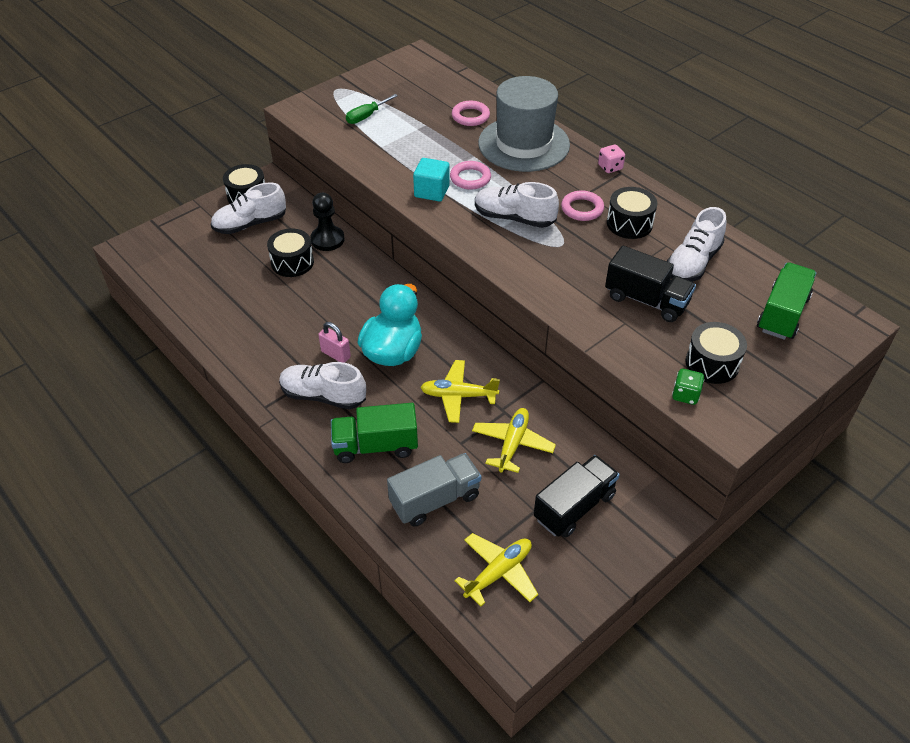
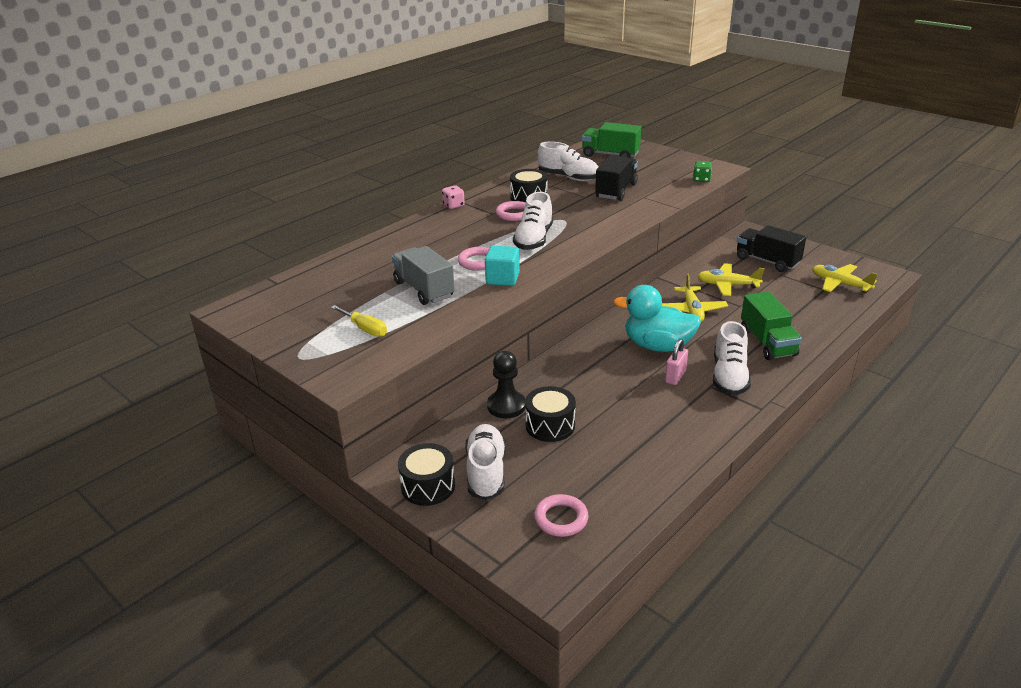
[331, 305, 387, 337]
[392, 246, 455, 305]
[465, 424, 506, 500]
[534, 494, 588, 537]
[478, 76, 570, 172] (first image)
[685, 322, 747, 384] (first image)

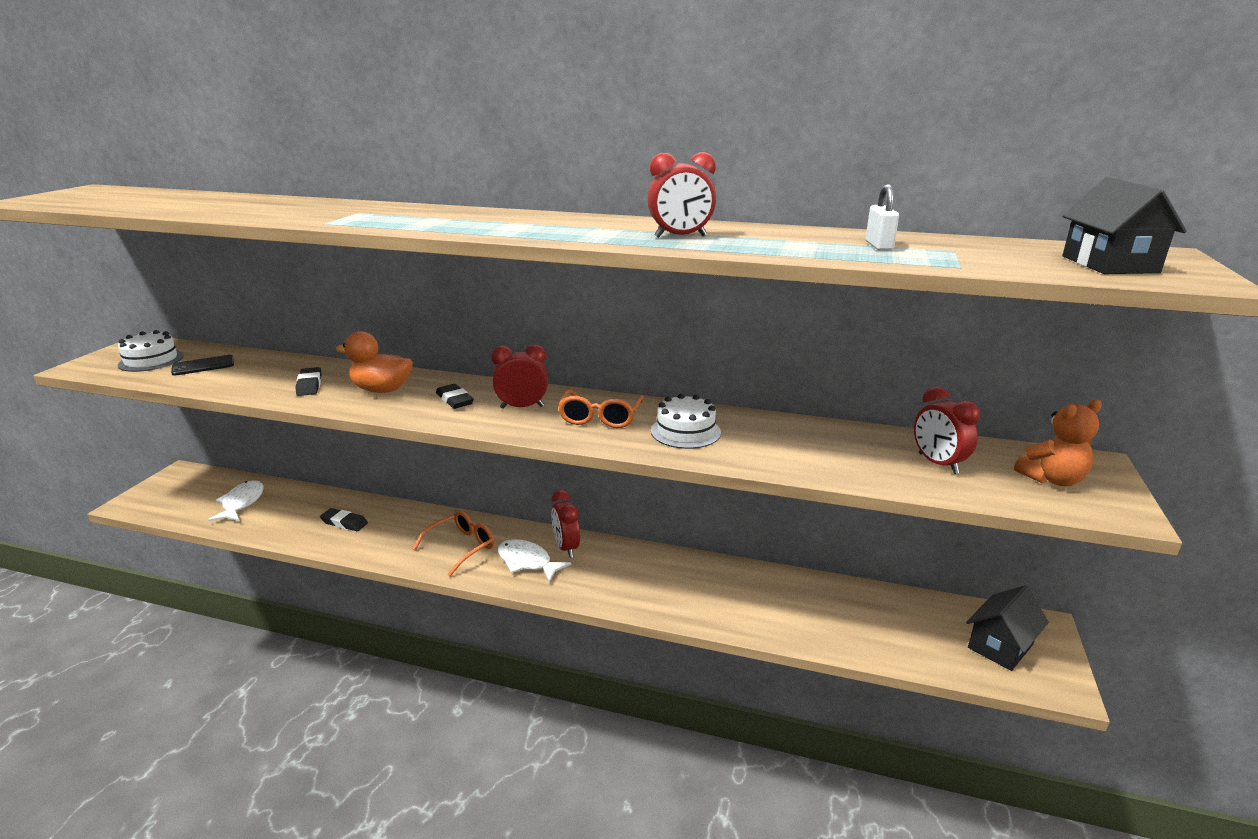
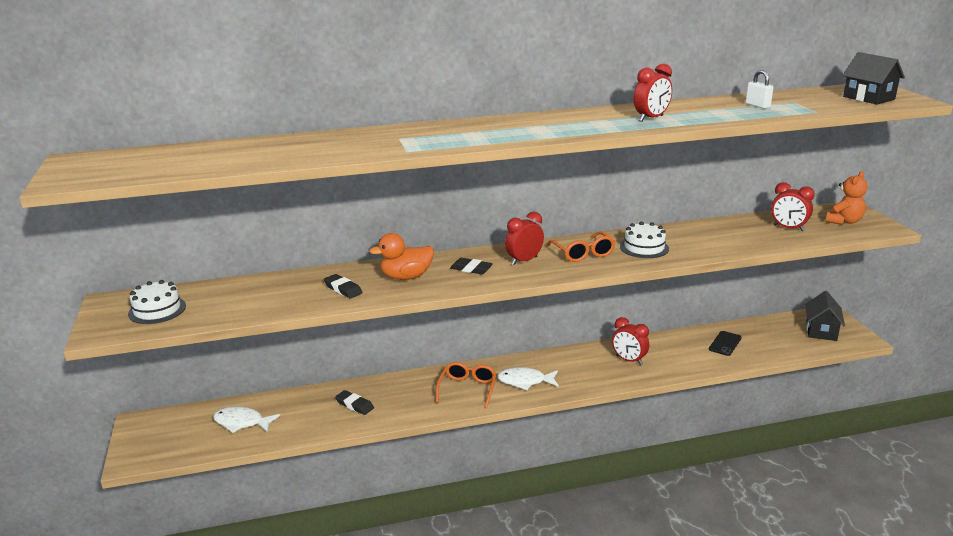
[213, 406, 280, 433]
[335, 390, 374, 415]
[612, 317, 649, 365]
[709, 331, 742, 356]

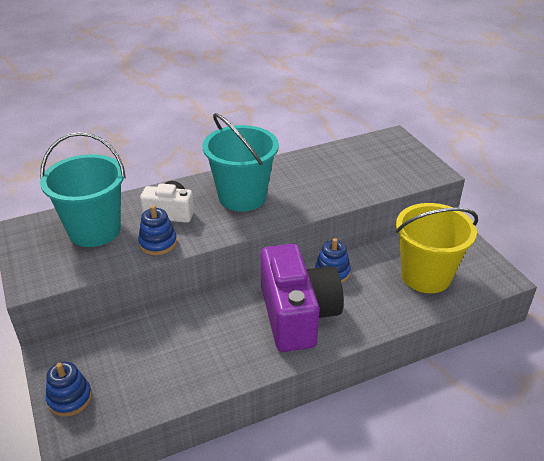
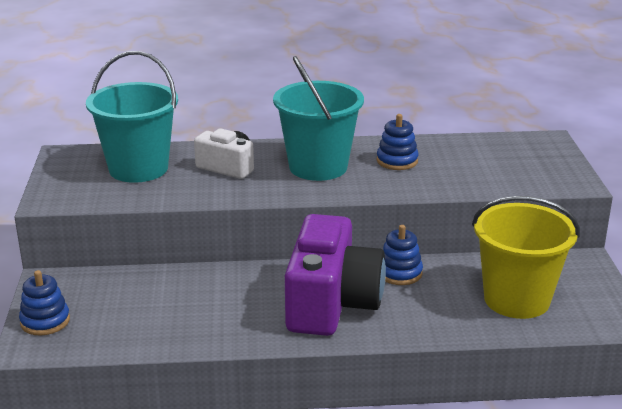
[377, 114, 419, 170]

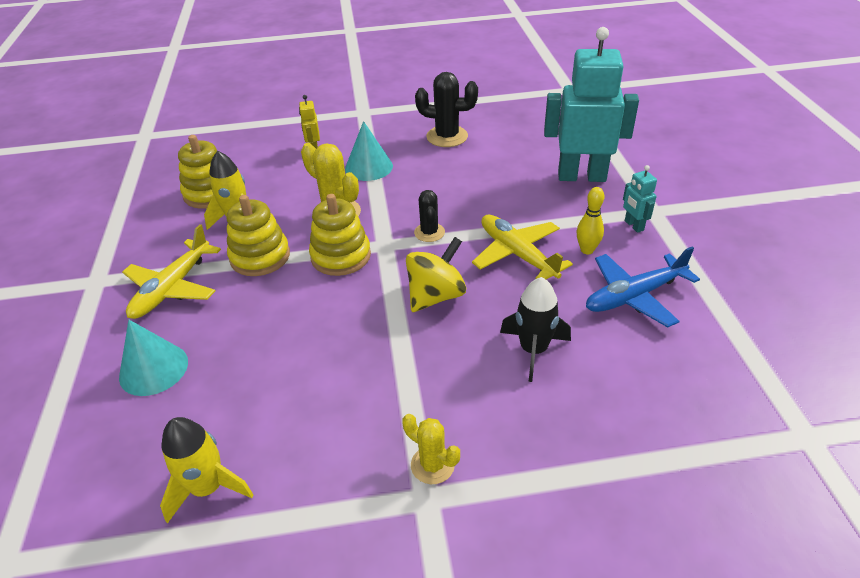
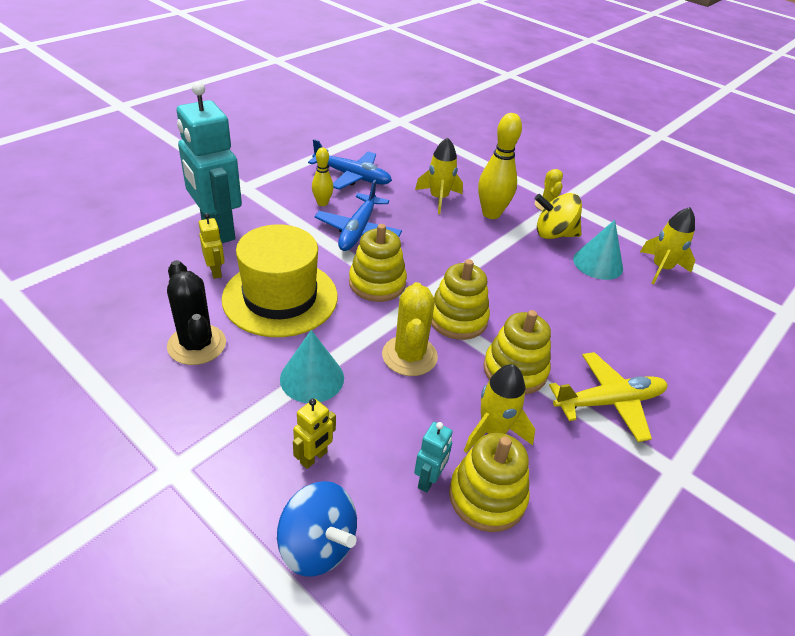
[199, 213, 225, 279]
[222, 224, 338, 337]
[277, 481, 357, 577]
[315, 180, 402, 251]
[349, 224, 407, 302]
[414, 422, 453, 492]
[415, 138, 463, 214]
[478, 113, 522, 219]
[535, 193, 582, 239]
[573, 220, 623, 280]

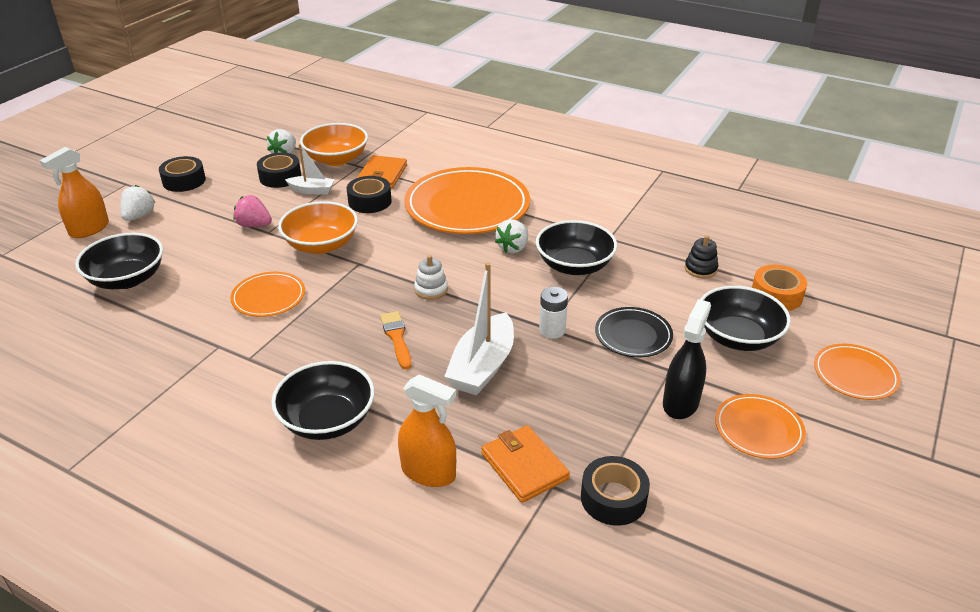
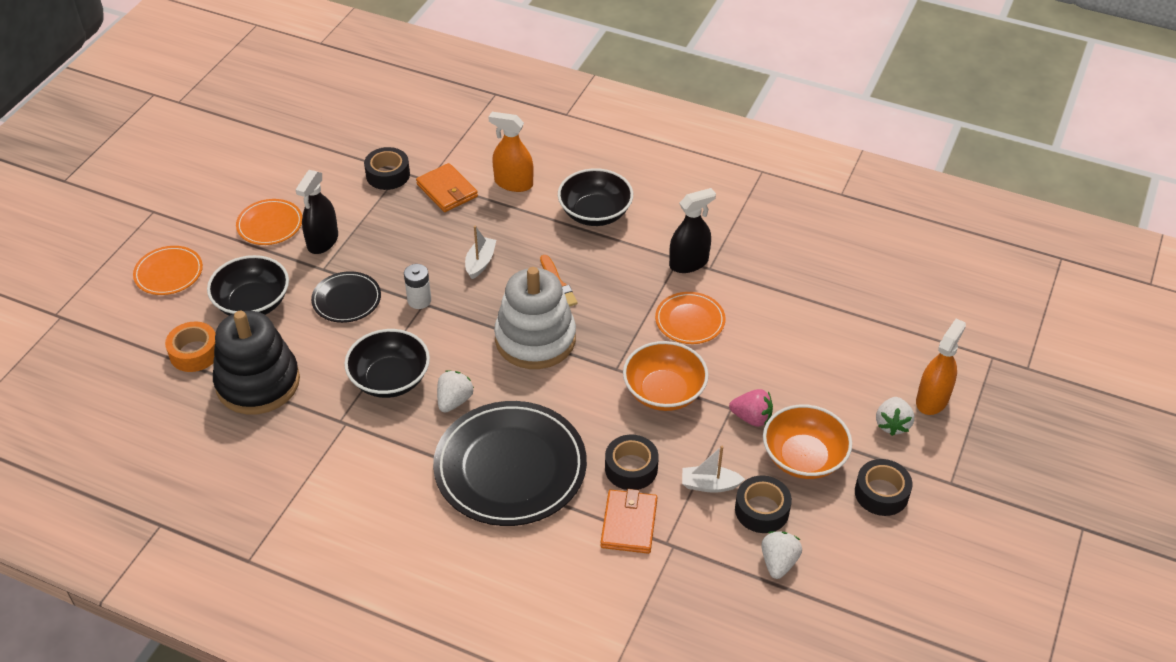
[213, 311, 300, 414]
[433, 401, 587, 526]
[465, 226, 496, 279]
[494, 267, 576, 369]
[669, 188, 716, 273]
[763, 404, 852, 479]
[75, 233, 163, 289] (first image)

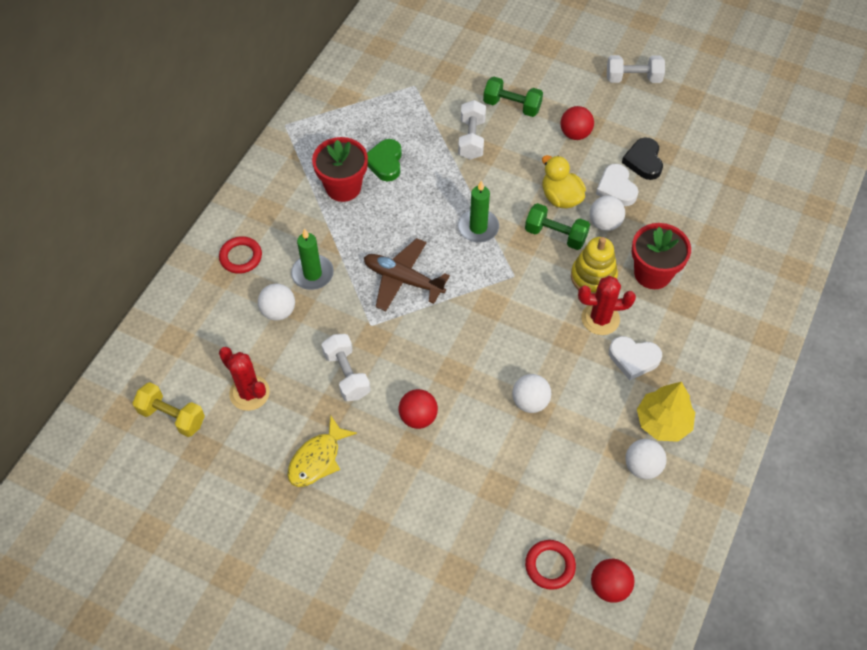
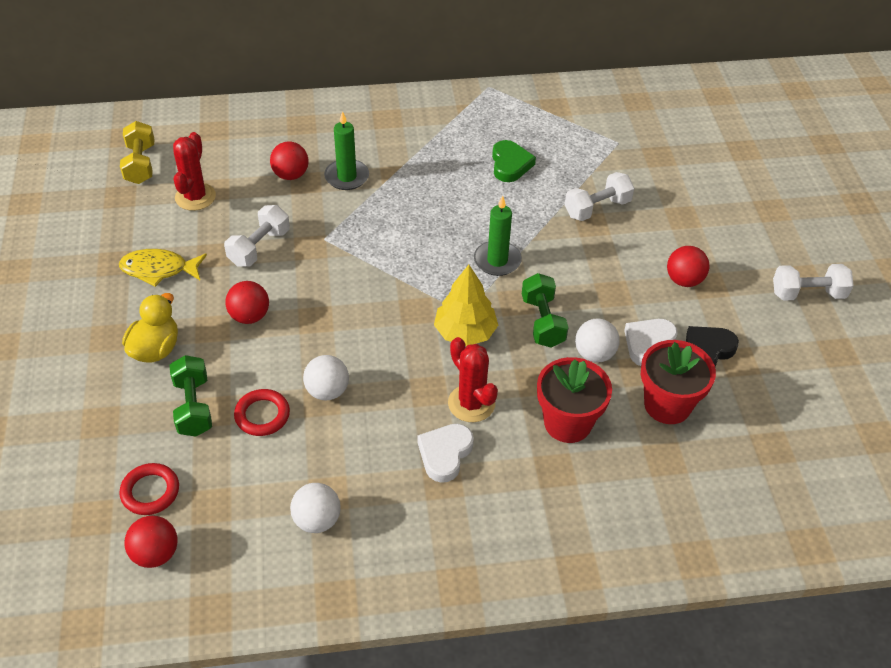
[122, 293, 178, 363]
[170, 355, 212, 436]
[234, 389, 290, 436]
[270, 141, 309, 180]
[417, 424, 474, 483]
[434, 265, 498, 346]
[492, 140, 536, 182]
[641, 340, 716, 424]
[773, 264, 854, 301]
[364, 238, 450, 311] (first image)
[571, 237, 618, 293] (first image)

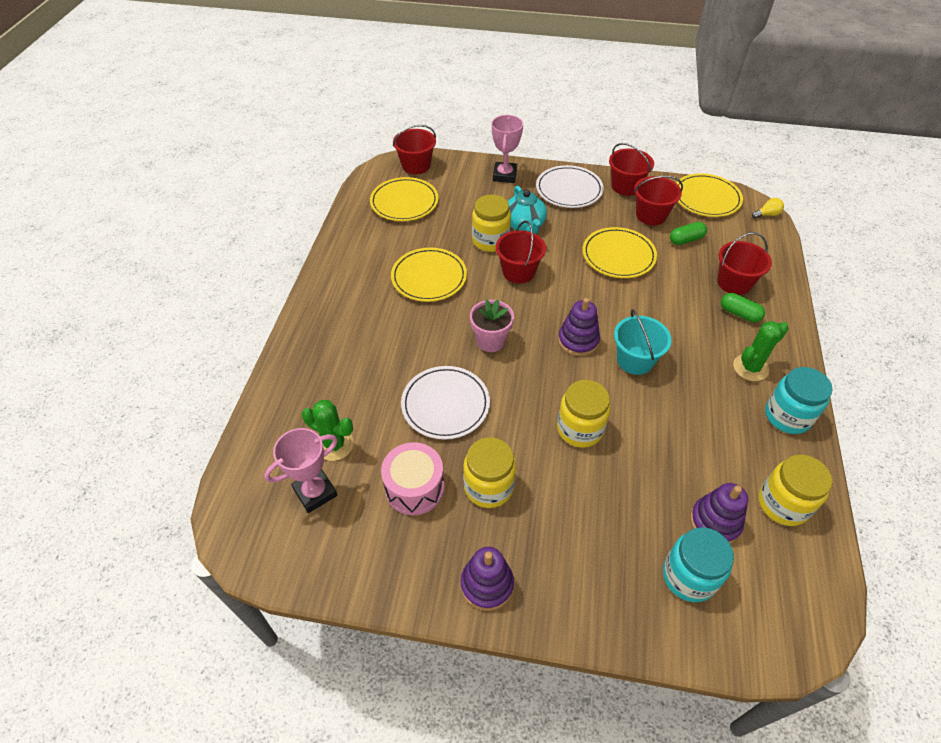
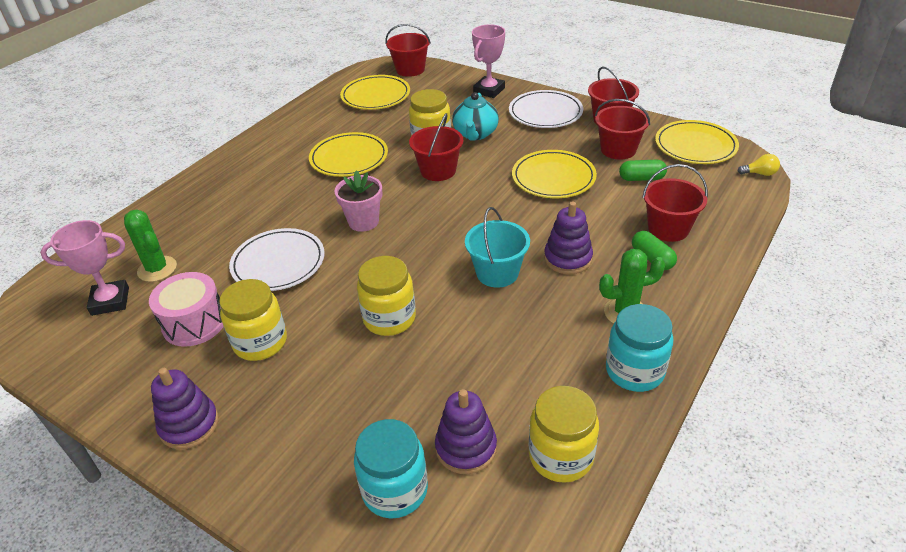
[544, 201, 593, 274]

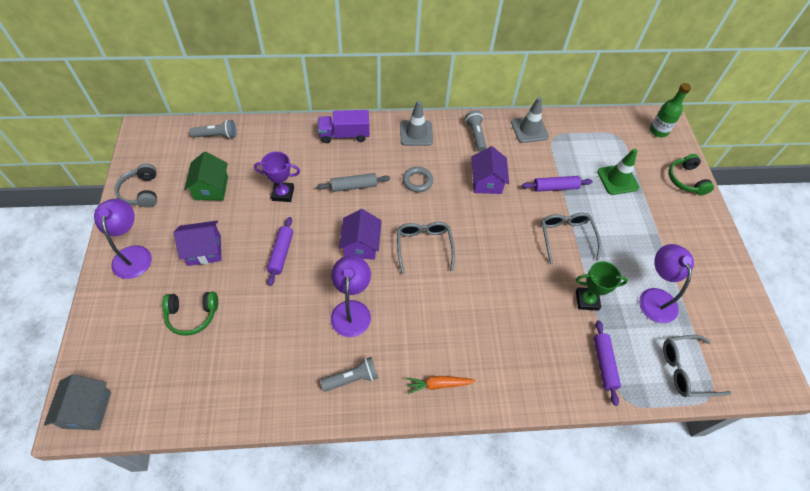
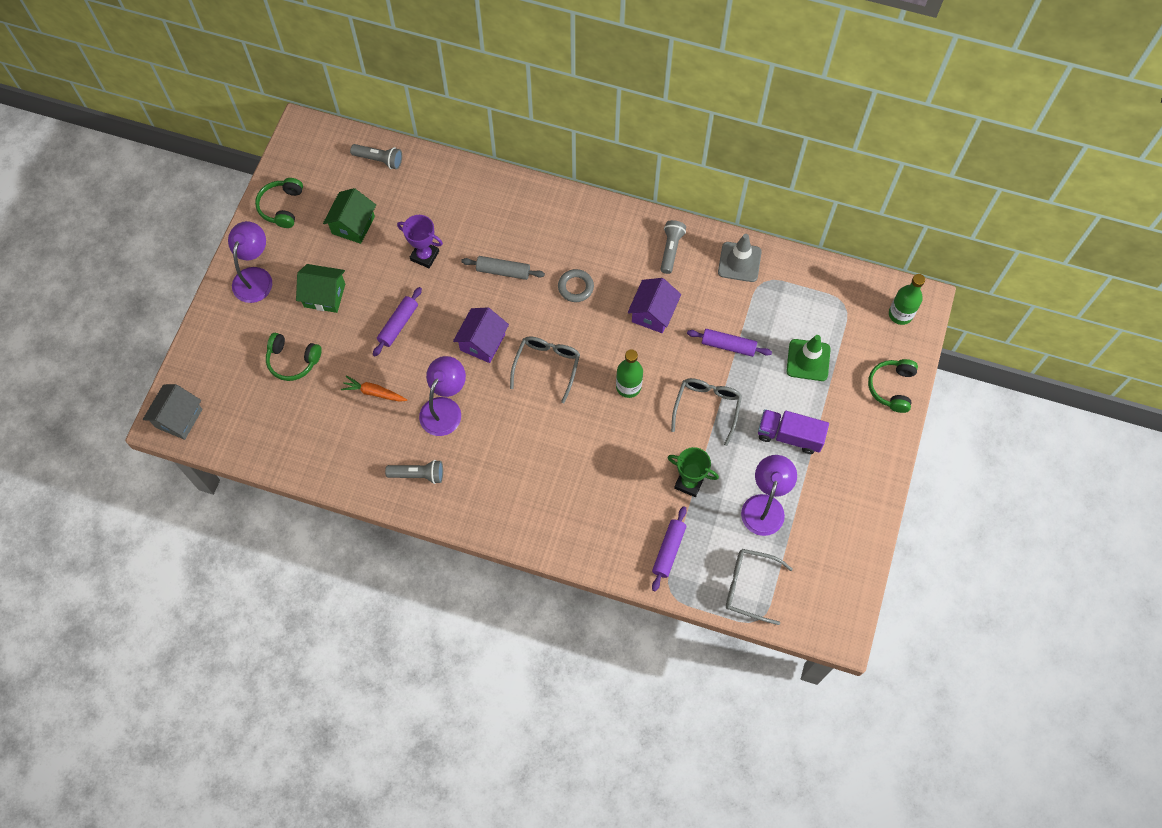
[255, 178, 303, 228]
[296, 264, 345, 313]
[341, 376, 407, 402]
[616, 349, 643, 398]
[758, 409, 829, 454]
[400, 100, 433, 146] (first image)

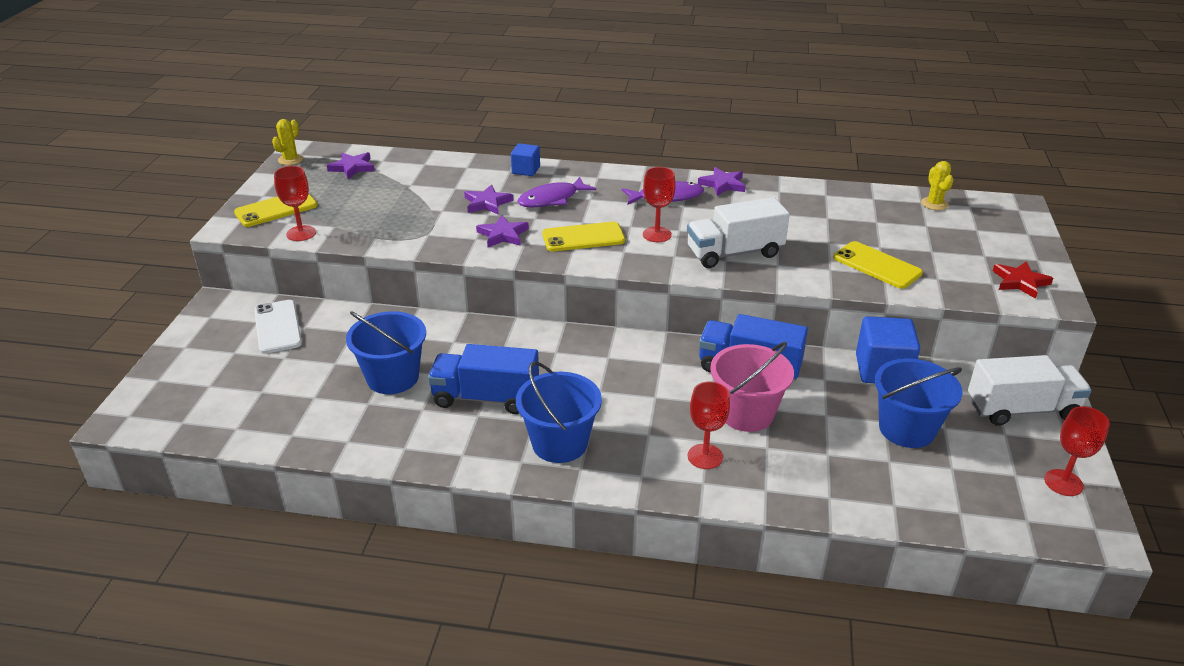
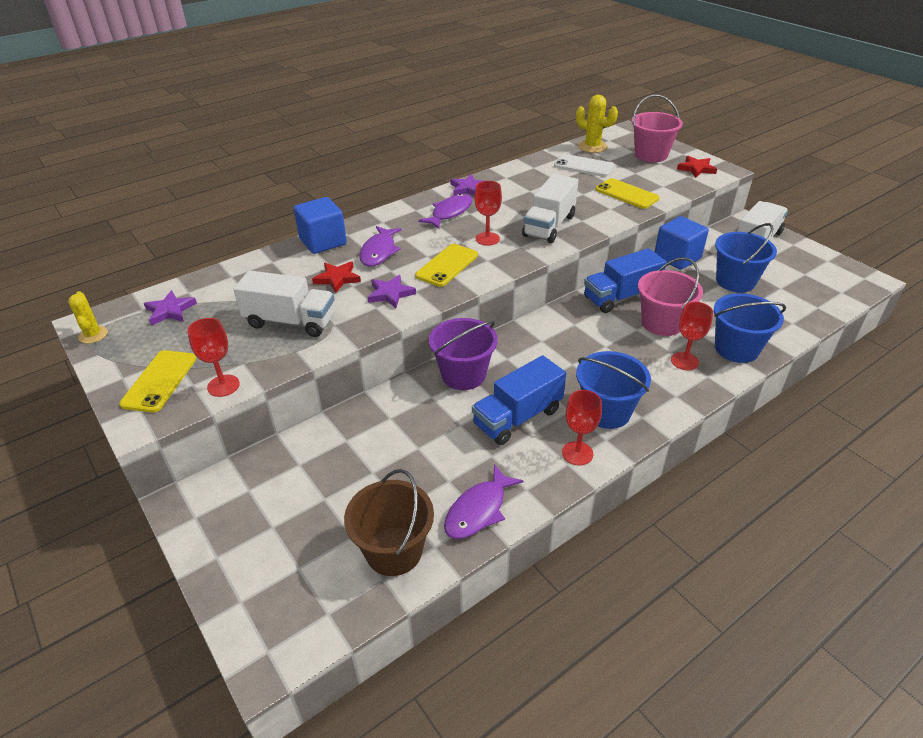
[233, 270, 335, 337]
[294, 197, 347, 254]
[312, 261, 361, 293]
[344, 469, 434, 576]
[429, 318, 498, 390]
[444, 464, 524, 539]
[554, 154, 614, 177]
[562, 390, 602, 465]
[576, 95, 618, 153]
[595, 178, 660, 209]
[632, 94, 683, 162]
[714, 293, 786, 363]

